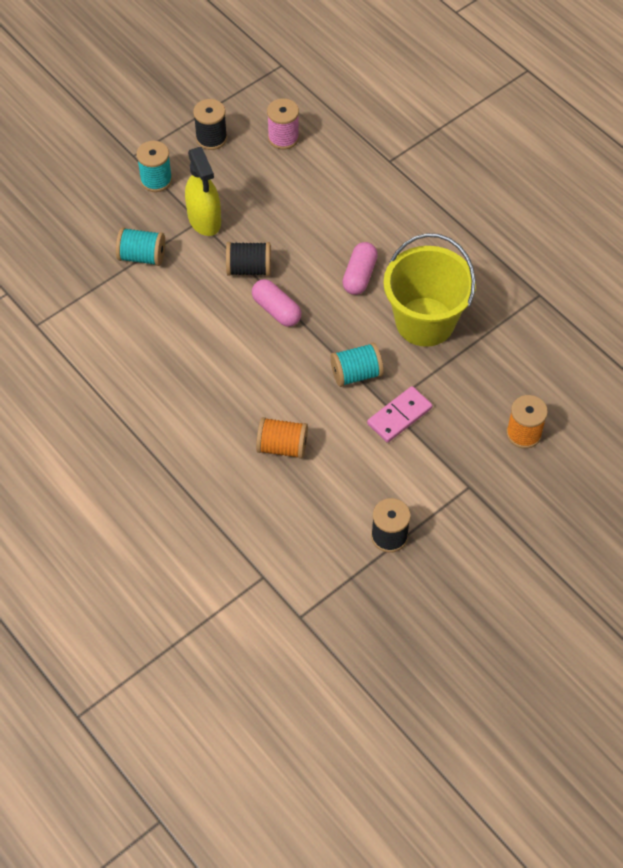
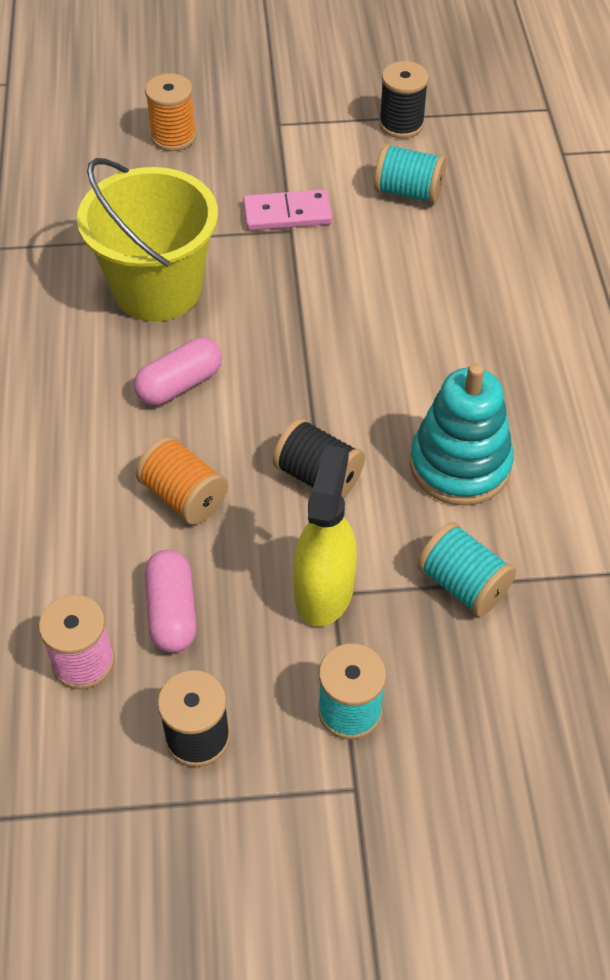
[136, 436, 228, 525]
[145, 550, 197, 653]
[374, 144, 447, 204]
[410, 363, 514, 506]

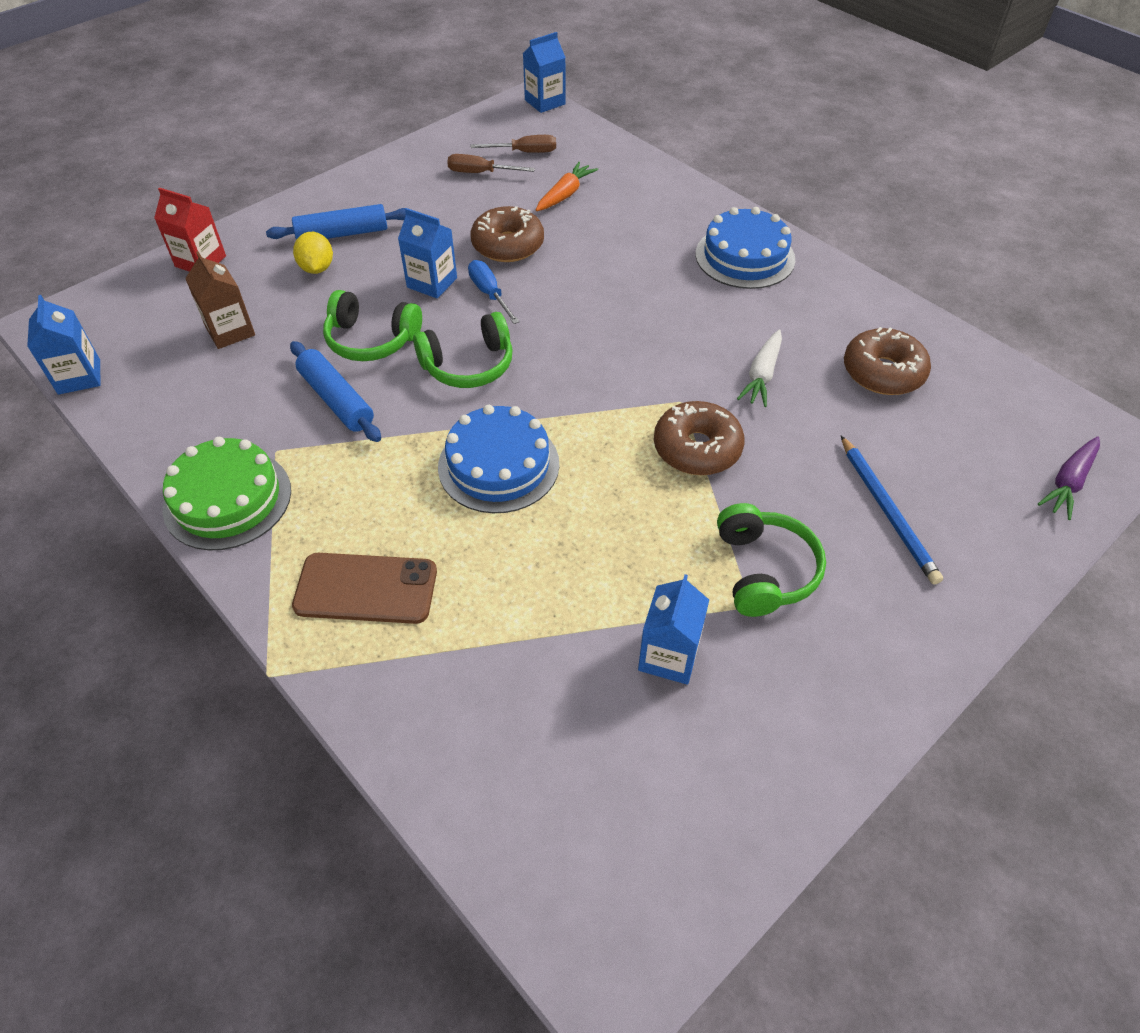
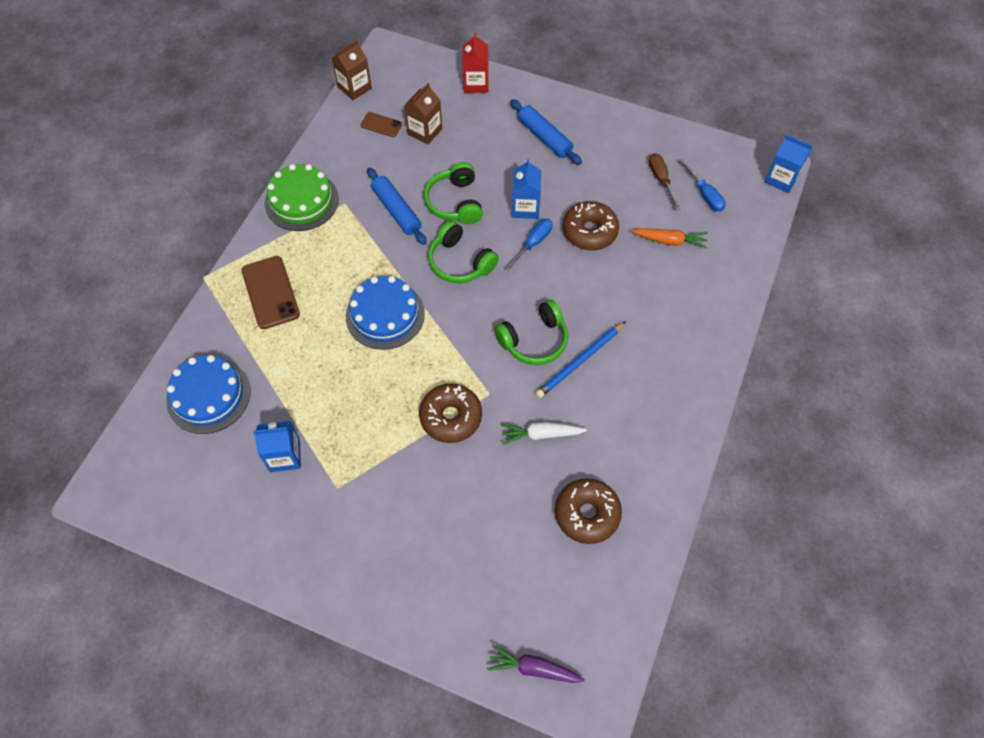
[166, 355, 250, 434]
[332, 40, 372, 100]
[360, 112, 402, 137]
[367, 168, 427, 245]
[494, 300, 568, 365]
[535, 321, 626, 398]
[679, 159, 726, 211]
[293, 232, 333, 274] (first image)

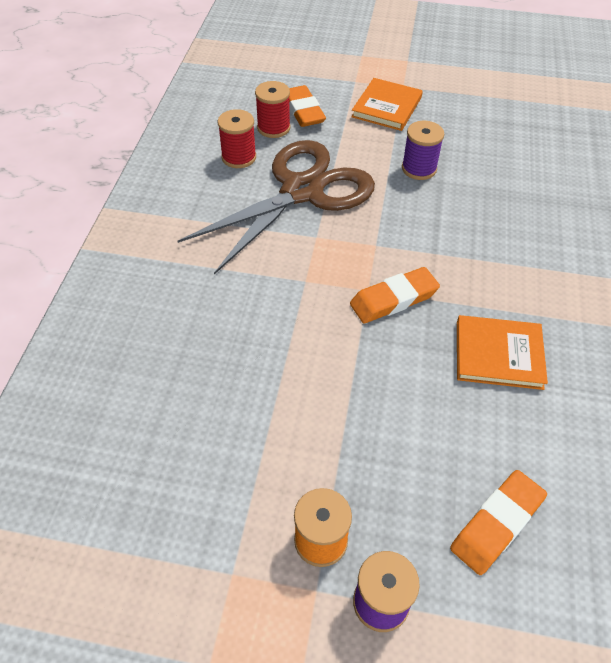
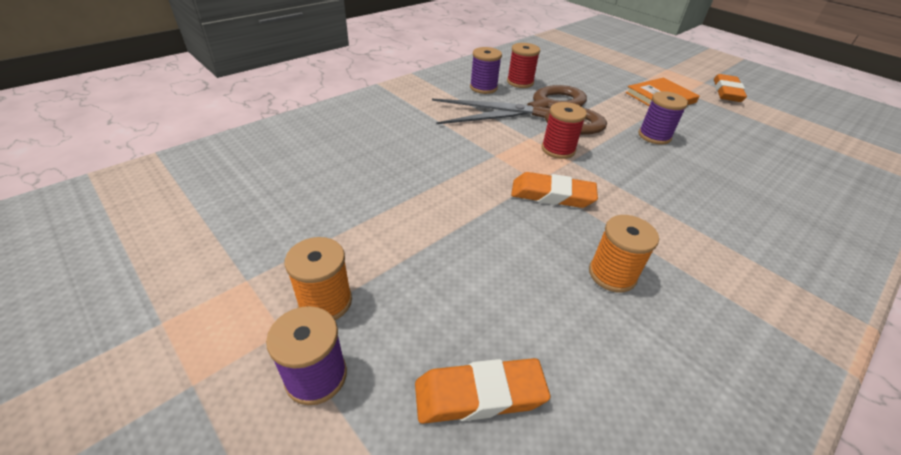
[470, 47, 502, 94]
[542, 102, 587, 159]
[589, 215, 659, 293]
[714, 74, 747, 102]

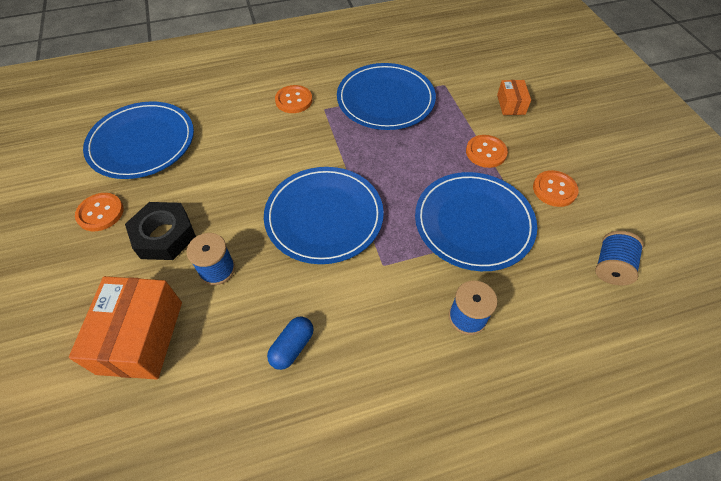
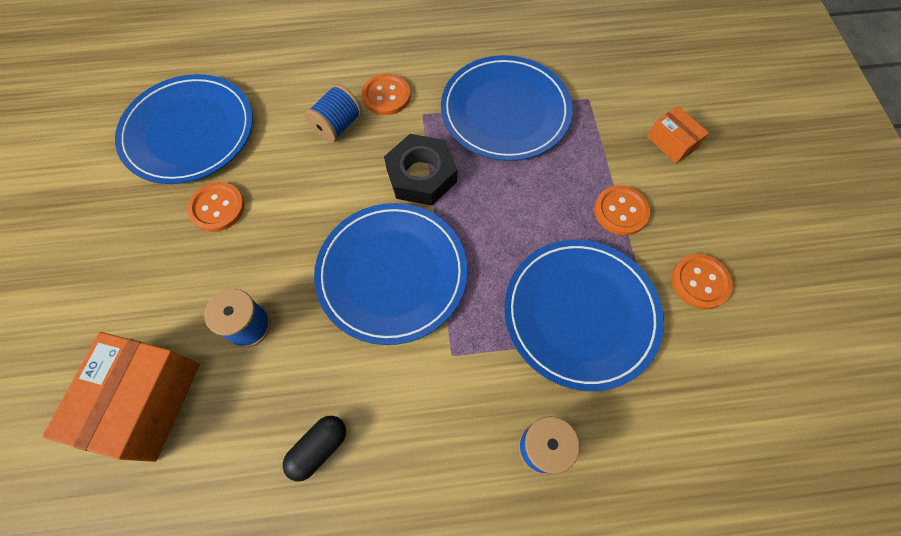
[188, 182, 245, 232]
[283, 416, 346, 482]
[305, 84, 362, 142]
[384, 134, 457, 205]
[647, 106, 709, 164]

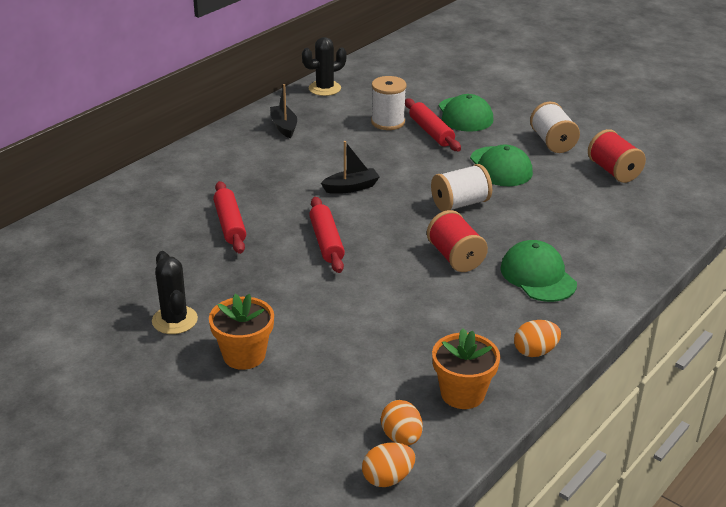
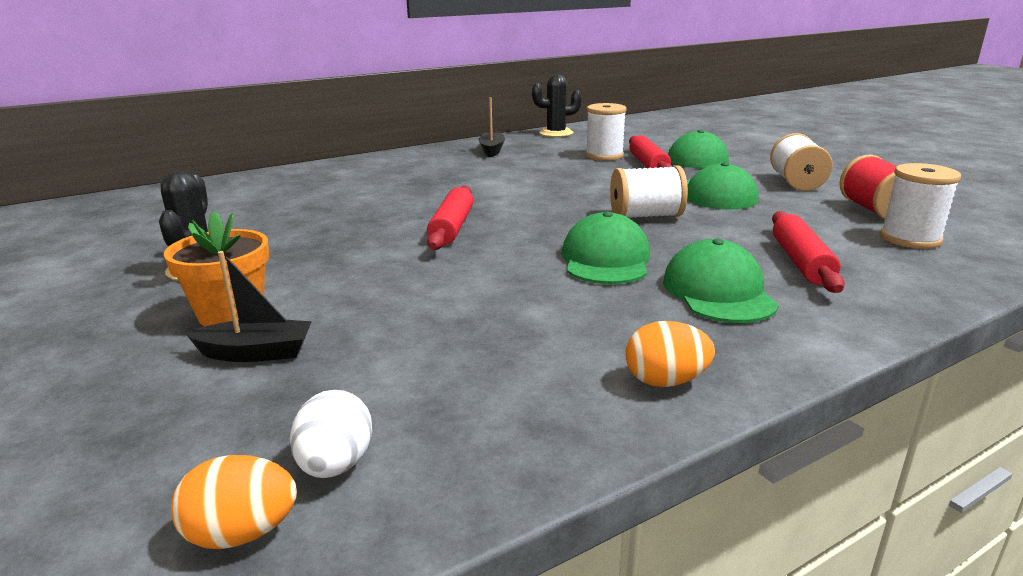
[185, 251, 312, 362]
[290, 390, 372, 478]
[562, 211, 650, 284]
[772, 211, 845, 293]
[880, 163, 961, 249]
[432, 328, 500, 409] (first image)

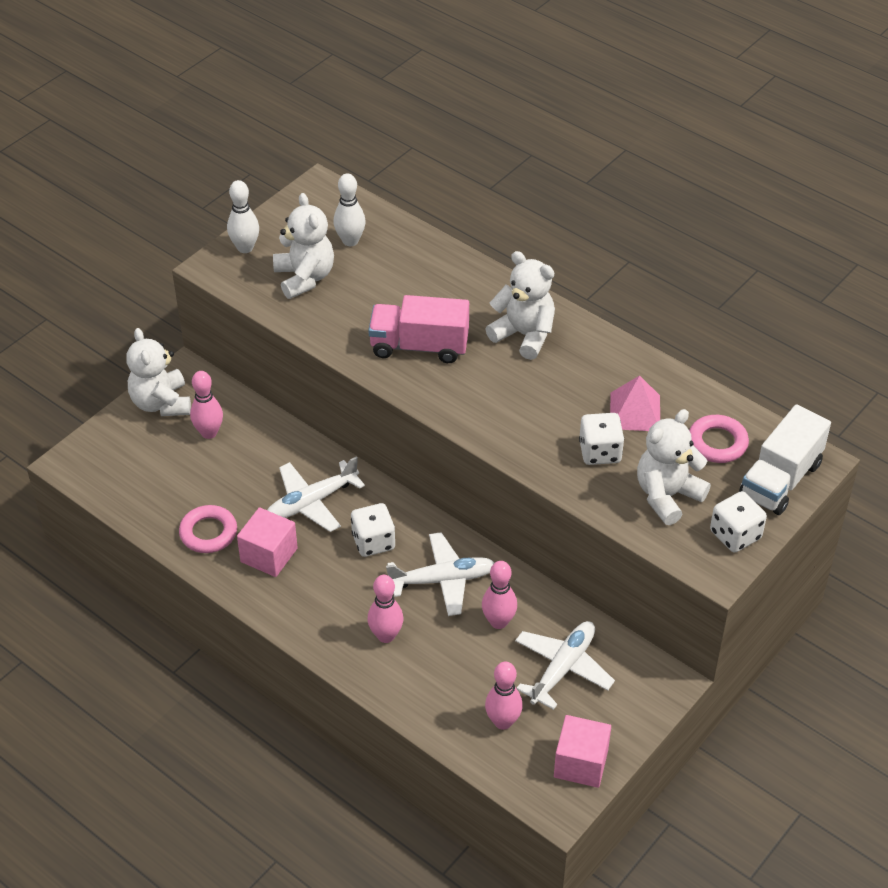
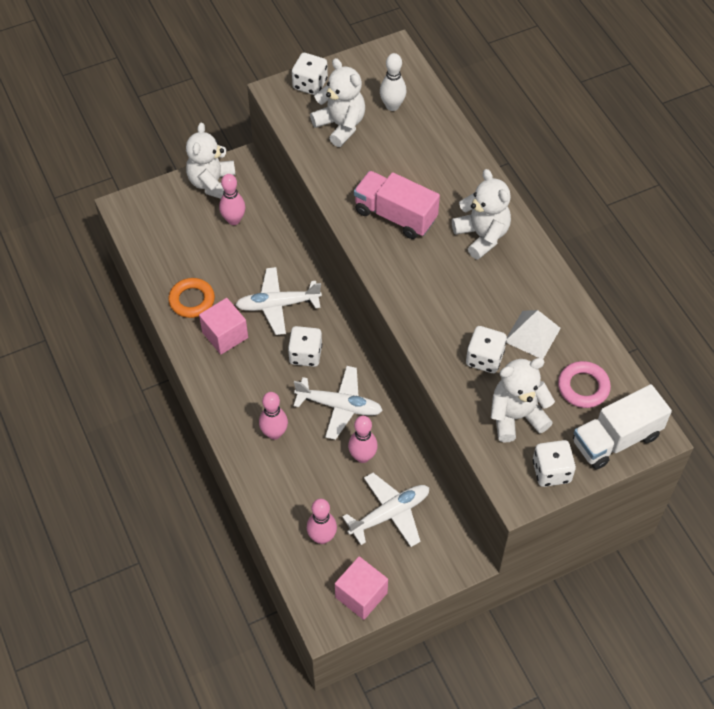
[168, 278, 215, 318]
[292, 53, 328, 95]
[310, 58, 365, 147]
[506, 310, 561, 359]

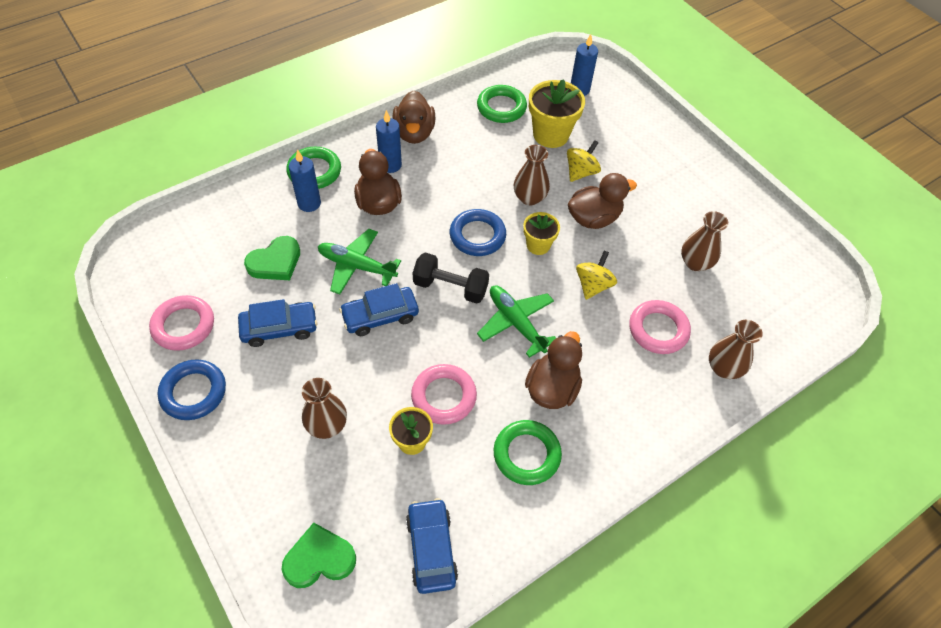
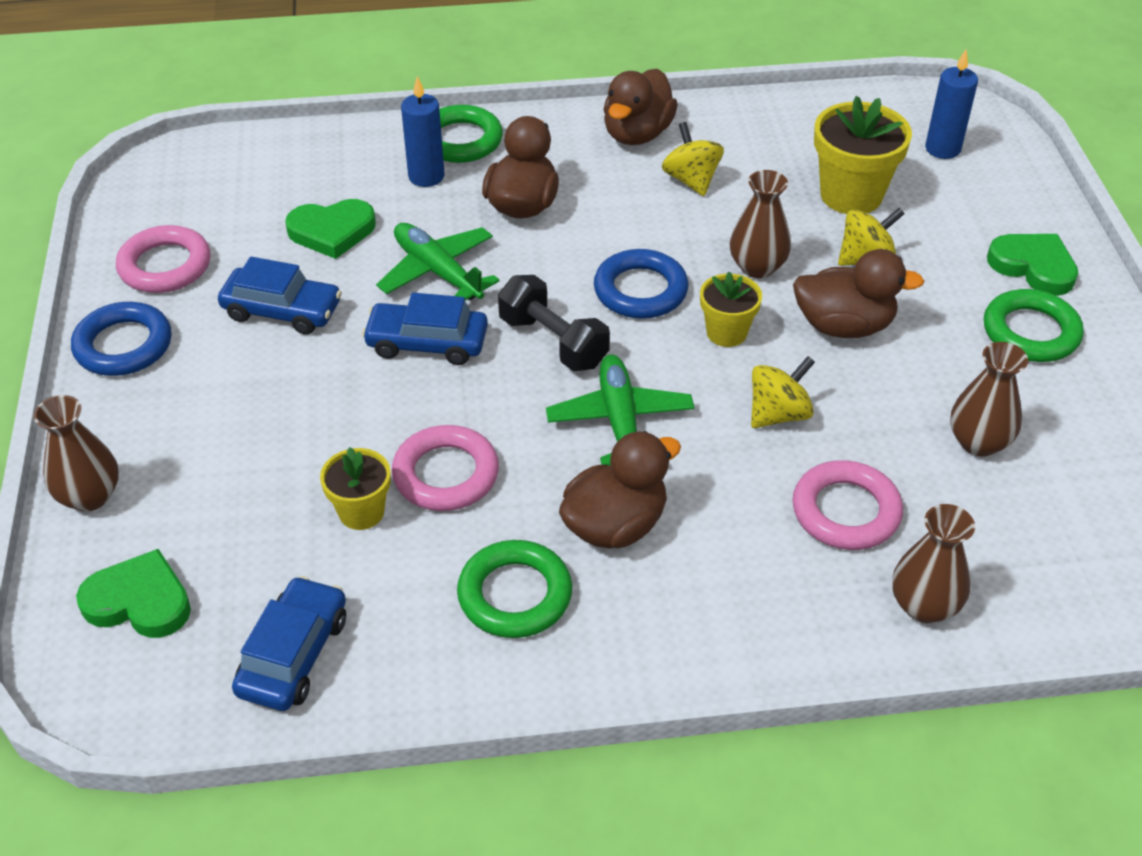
[34, 395, 119, 512]
[662, 122, 724, 196]
[984, 289, 1084, 362]
[987, 234, 1078, 296]
[376, 110, 402, 173] (first image)

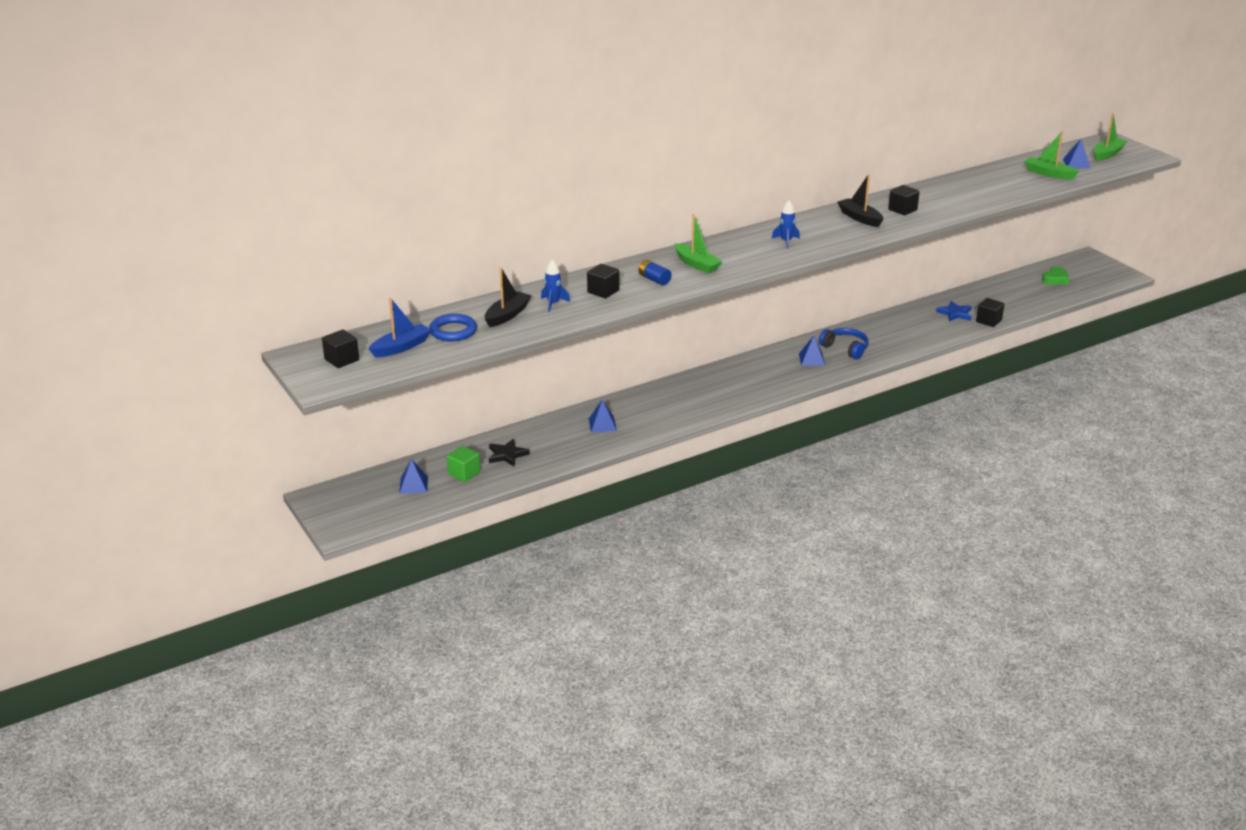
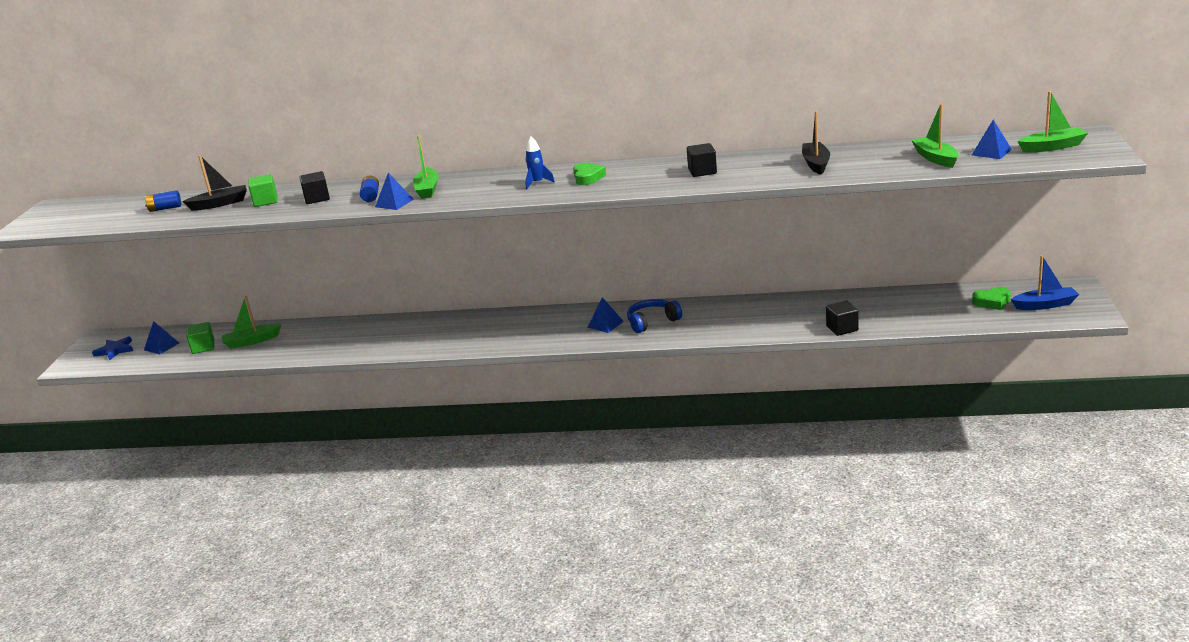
[92, 336, 133, 361]
[145, 190, 181, 212]
[222, 295, 281, 349]
[248, 174, 278, 207]
[375, 173, 414, 210]
[573, 163, 606, 185]
[627, 299, 682, 333]
[802, 111, 830, 175]
[1011, 255, 1079, 310]
[322, 330, 359, 368] (first image)

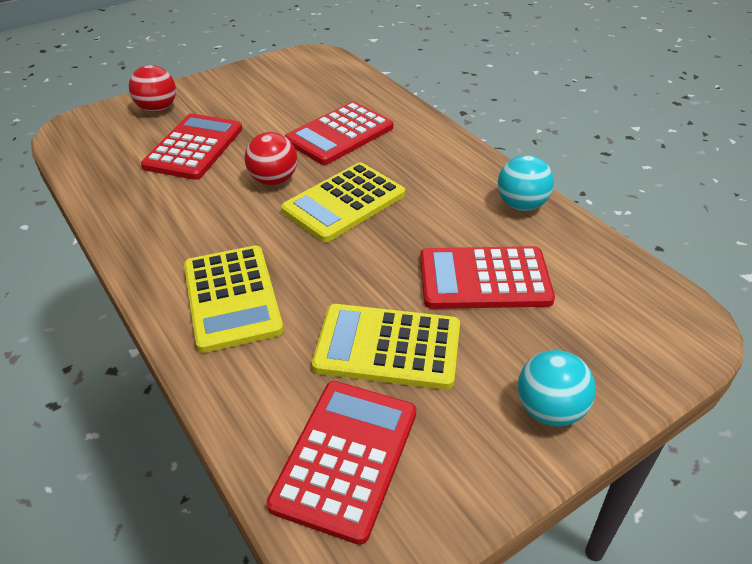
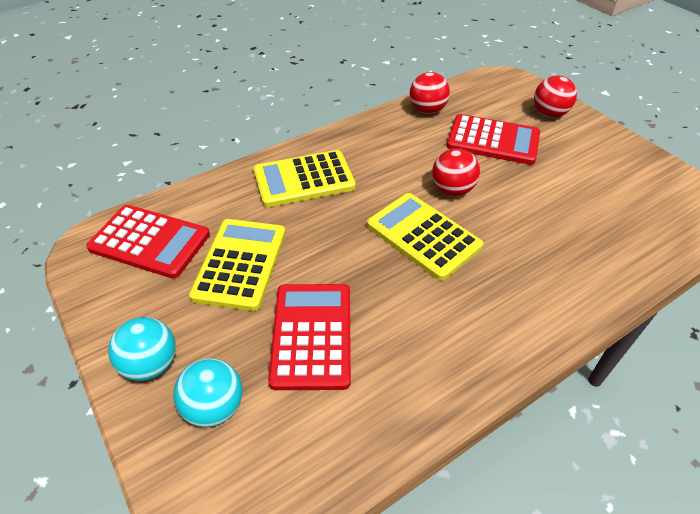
[173, 358, 243, 427]
[410, 72, 450, 114]
[285, 102, 393, 165] (first image)

